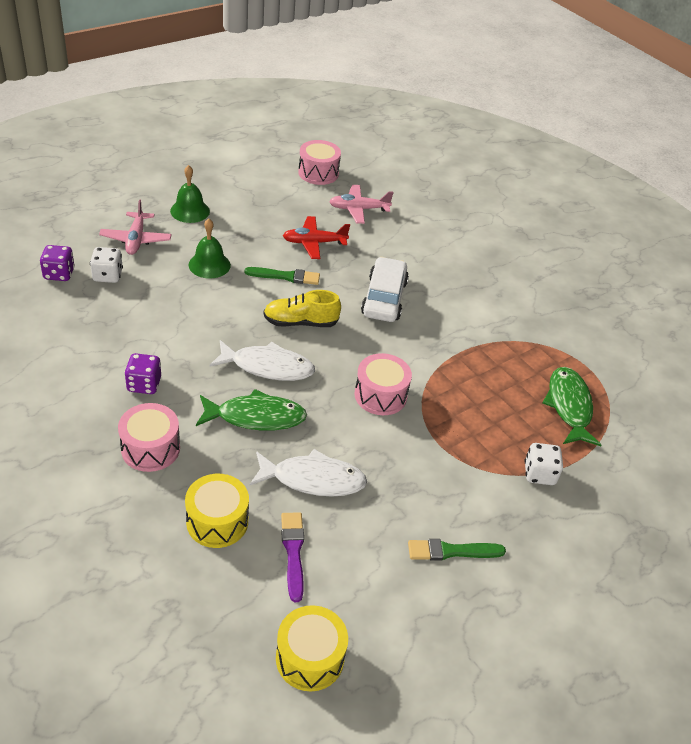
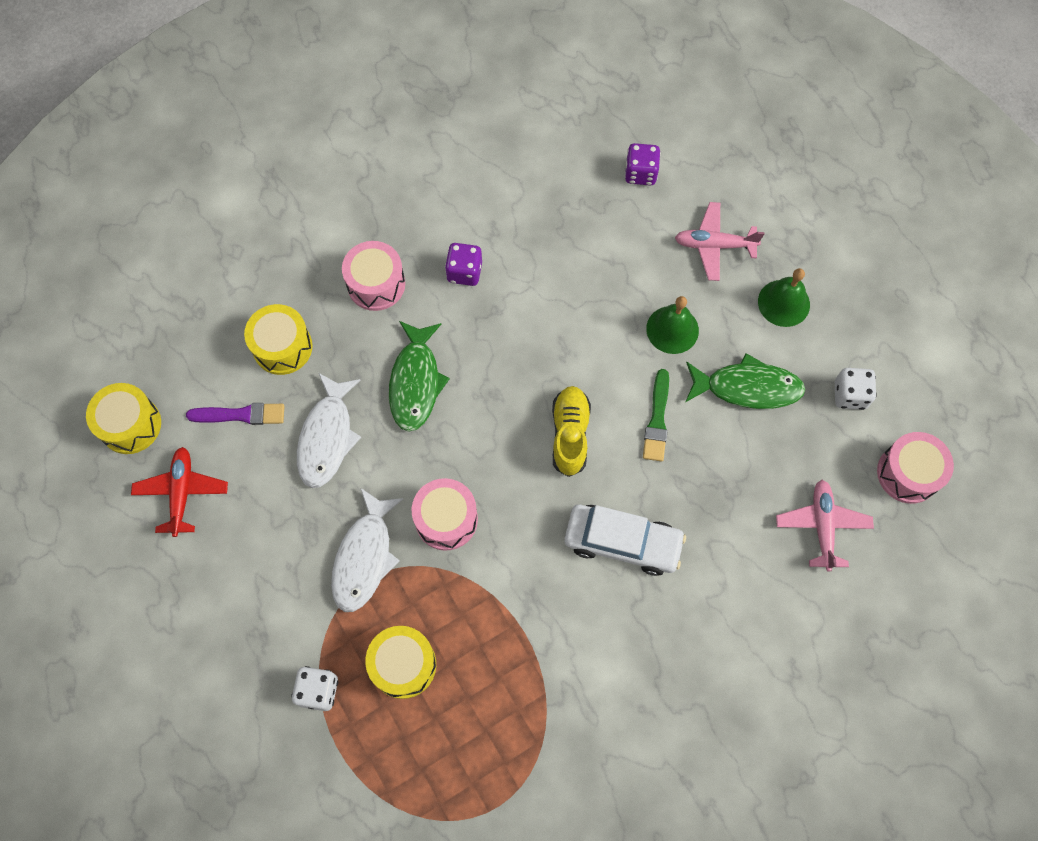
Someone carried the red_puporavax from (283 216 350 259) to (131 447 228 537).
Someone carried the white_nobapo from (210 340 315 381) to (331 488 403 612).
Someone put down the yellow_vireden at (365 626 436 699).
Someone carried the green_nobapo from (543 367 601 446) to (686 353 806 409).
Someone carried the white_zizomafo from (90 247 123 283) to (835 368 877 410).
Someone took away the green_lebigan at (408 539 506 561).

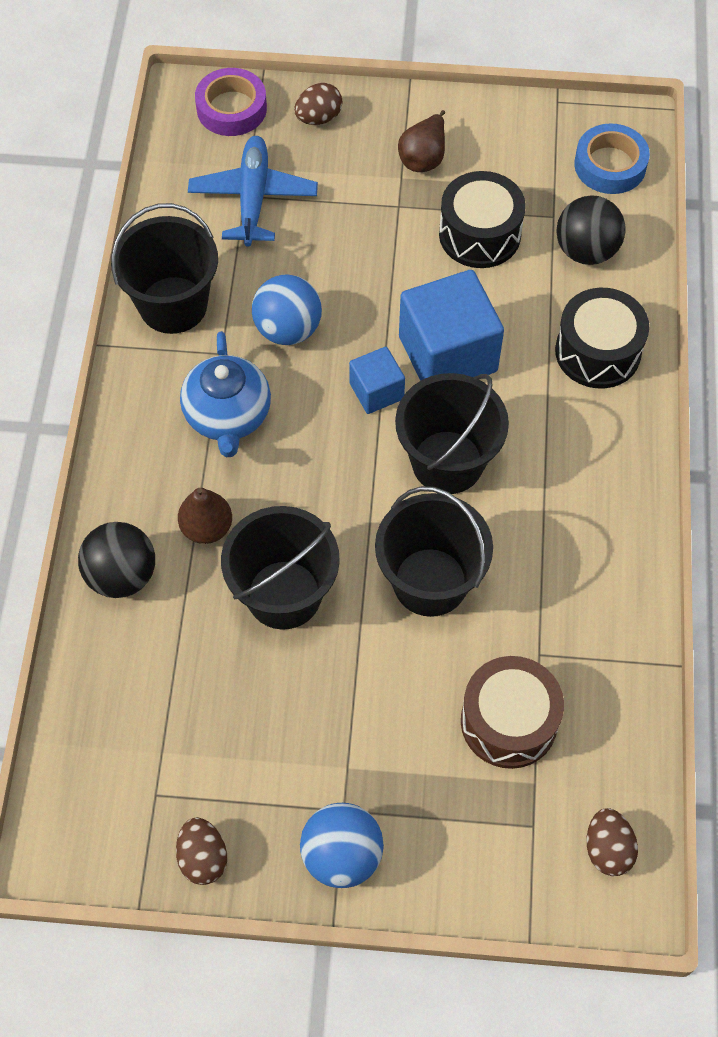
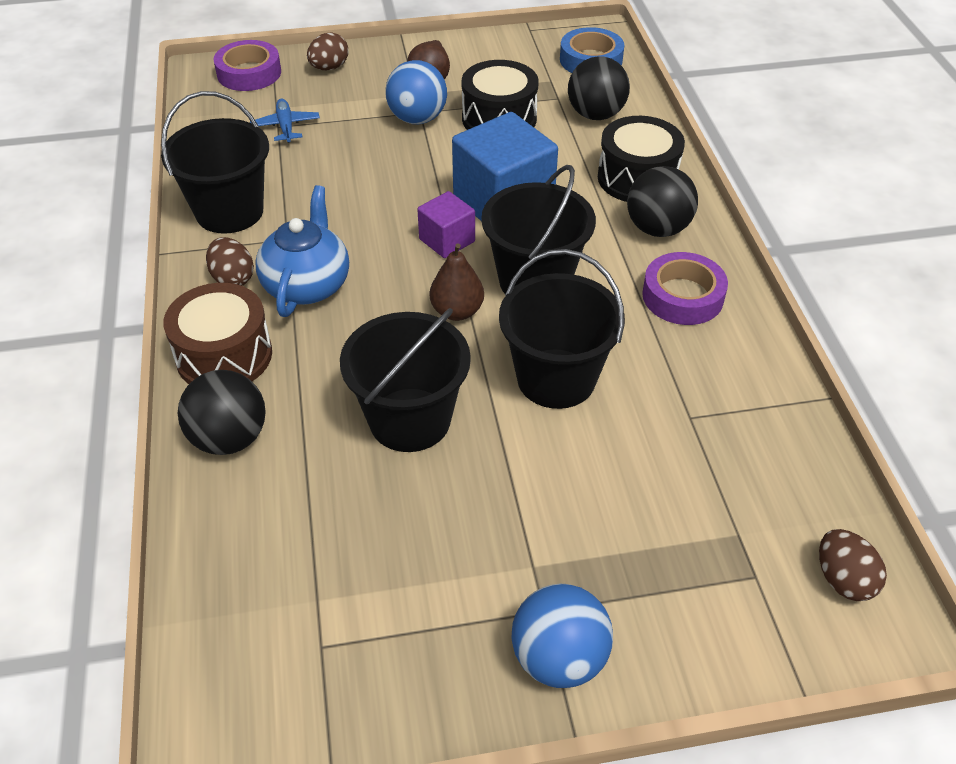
Someone carried the brown_vireden from (461 656 564 769) to (163 283 272 384).
Someone carried the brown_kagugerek from (176 817 227 885) to (206 237 254 286).
Someone scaled the blue_puporavax at (188 136 318 247) by 0.57.
Someone rotated the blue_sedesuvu at (180 331 271 457) by 150 degrees counterclockwise.
Someone carried the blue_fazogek from (252 274 322 345) to (385 60 447 124).
Someone repainted the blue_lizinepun at (349 347 405 414), which became the purple_lizinepun at (417 191 475 258).
Someone carried the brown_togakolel from (178 488 232 544) to (430 243 484 321).
Someone put down the black_fazogek at (627 166 698 237).
Someone put down the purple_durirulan at (642 252 728 325).

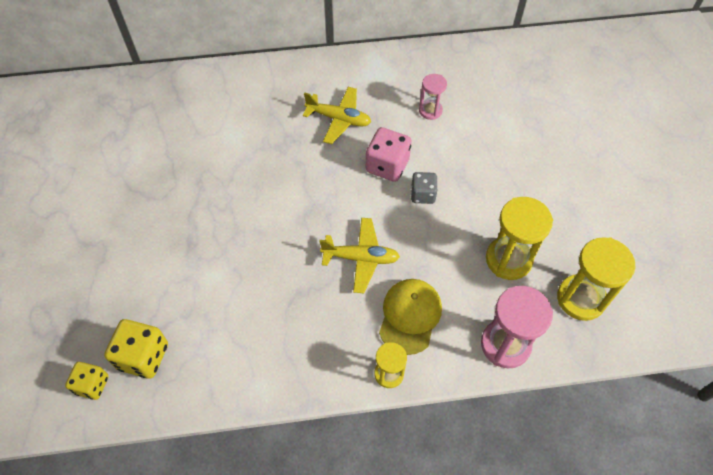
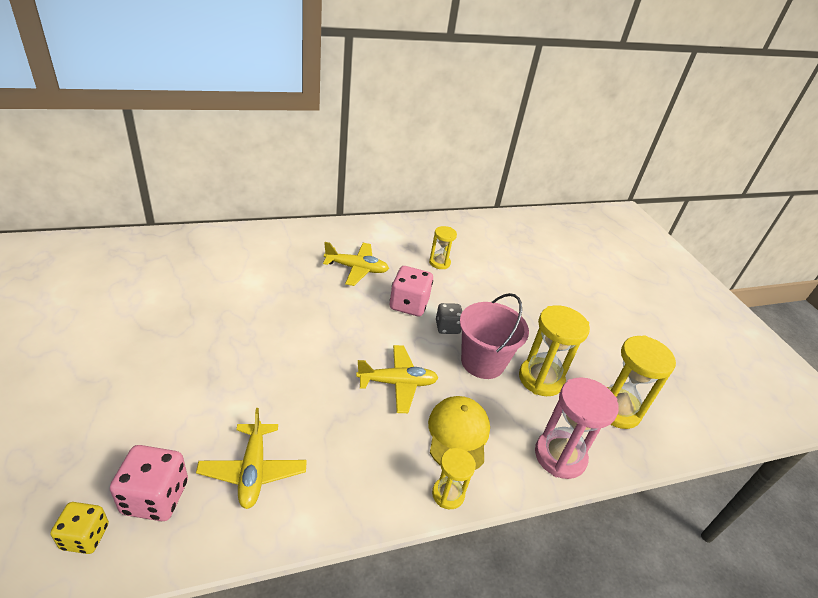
Someone repainted the yellow_zizomafo at (104 319 168 379), which became the pink_zizomafo at (110 445 188 521).
Someone put down the yellow_puporavax at (196 408 307 509).
Someone repainted the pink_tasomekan at (419 74 447 120), which became the yellow_tasomekan at (429 226 457 269).
Someone put down the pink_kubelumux at (460 293 529 379).

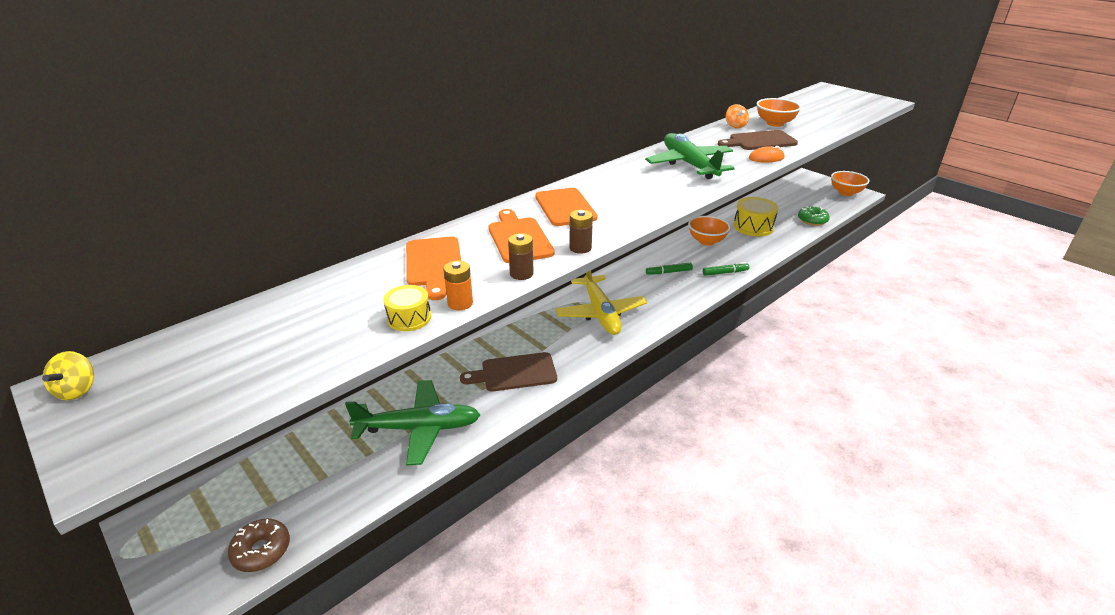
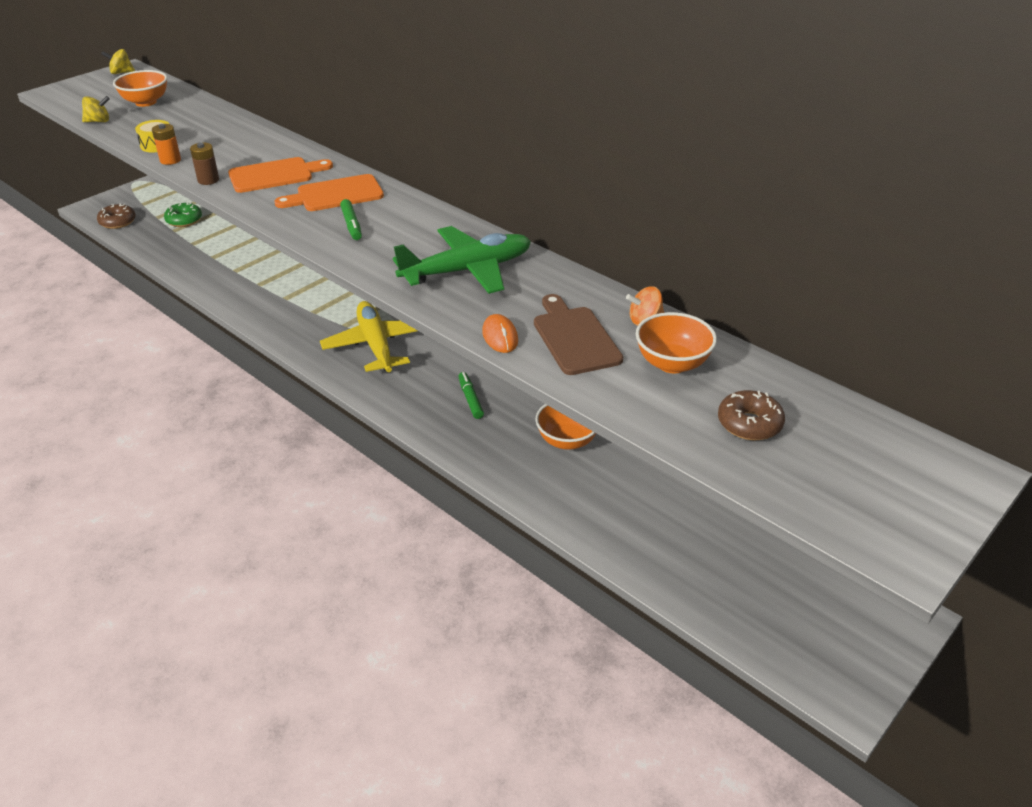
Someone put down the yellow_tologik at (82 96 110 122).
Someone carried the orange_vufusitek from (831 171 870 196) to (113 70 167 107).
Someone carried the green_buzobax from (798 206 830 226) to (164 202 202 227).
Someone rotated the yellow_puporavax at (555 271 647 335) by 90 degrees clockwise.
Someone carried the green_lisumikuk from (703 262 749 276) to (340 199 362 240).
Someone put down the brown_buzobax at (718 390 785 440).
Someone took away the green_puporavax at (345 380 481 466).
Someone took away the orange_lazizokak at (406 237 461 300).
Someone took away the brown_lazizokak at (460 352 557 392).
Someone took away the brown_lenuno at (569 210 593 254).
Someone took away the yellow_vireden at (733 197 778 236).

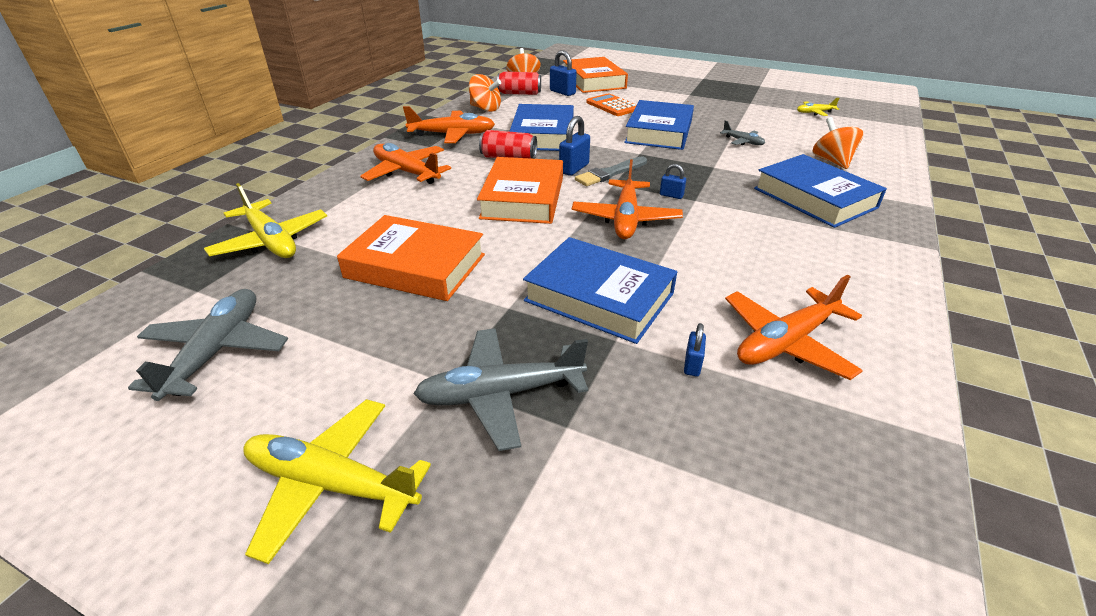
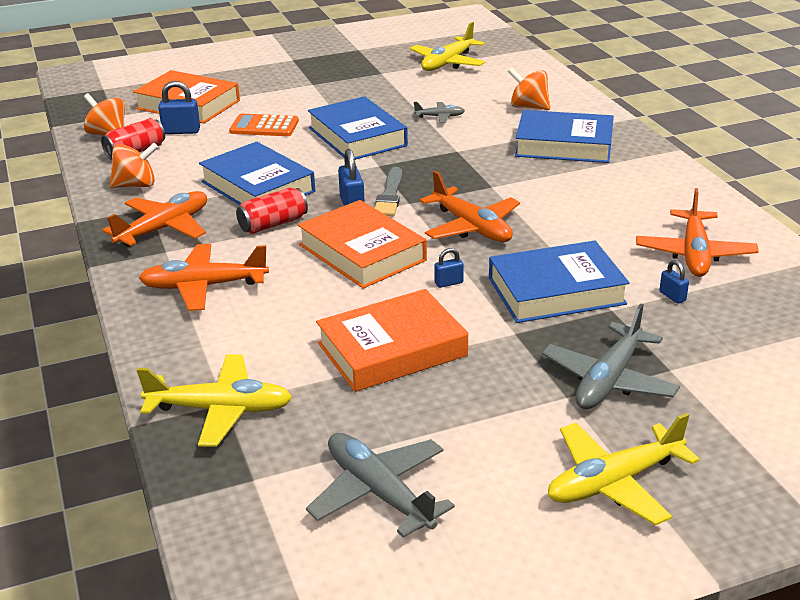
Someone scaled the yellow_puporavax at (797 98 839 116) by 1.93.
Someone carried the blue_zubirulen from (660 164 686 199) to (435 248 464 288).

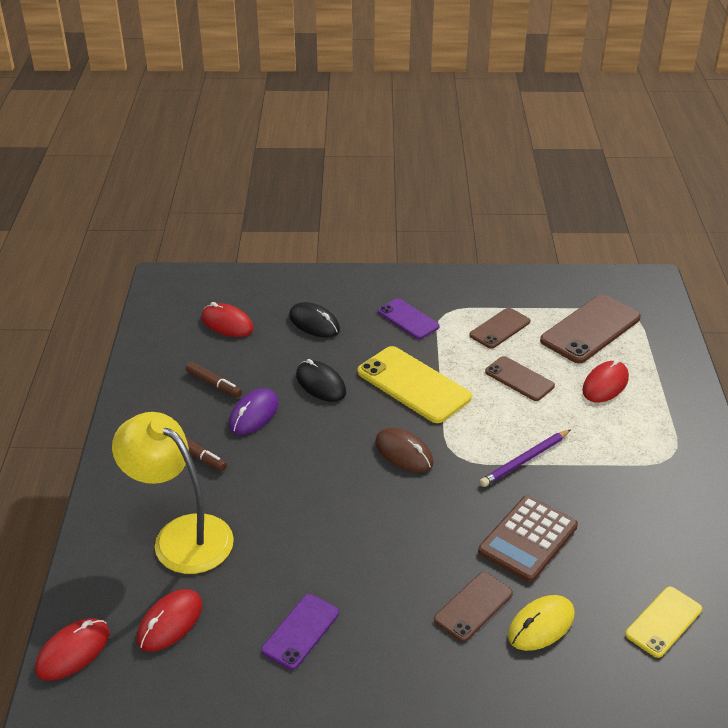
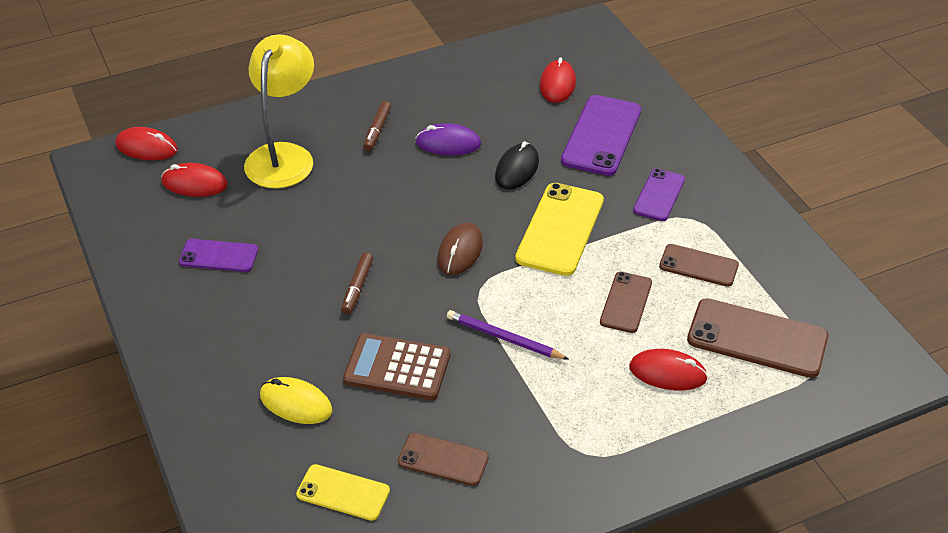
Someone carried the brown_lisumikuk from (185 362 242 398) to (341 252 373 314).
Someone carried the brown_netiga from (434 572 513 642) to (398 433 489 486).
Someone swapped the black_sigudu at (289 302 340 337) for the purple_netiga at (561 95 641 176).

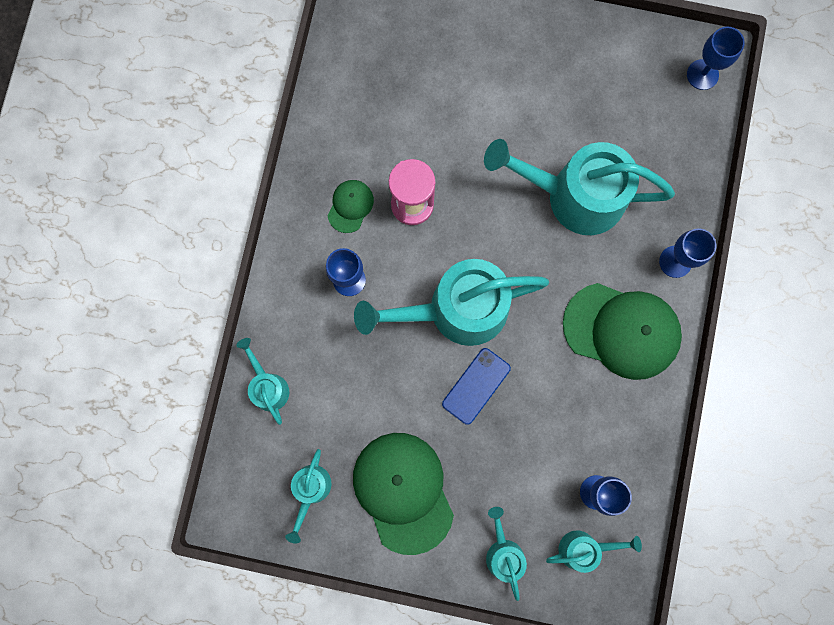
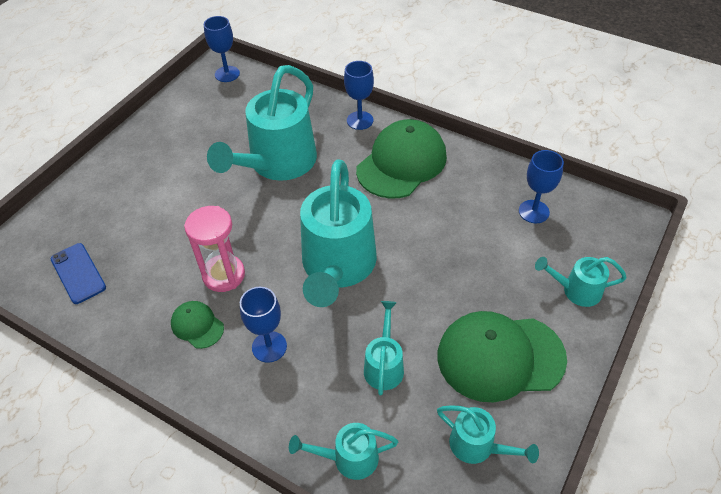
Someone carried the blue_netiga from (442 348 511 425) to (51 243 106 304).
Someone carried the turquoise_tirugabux from (546 530 642 573) to (364 301 404 396).

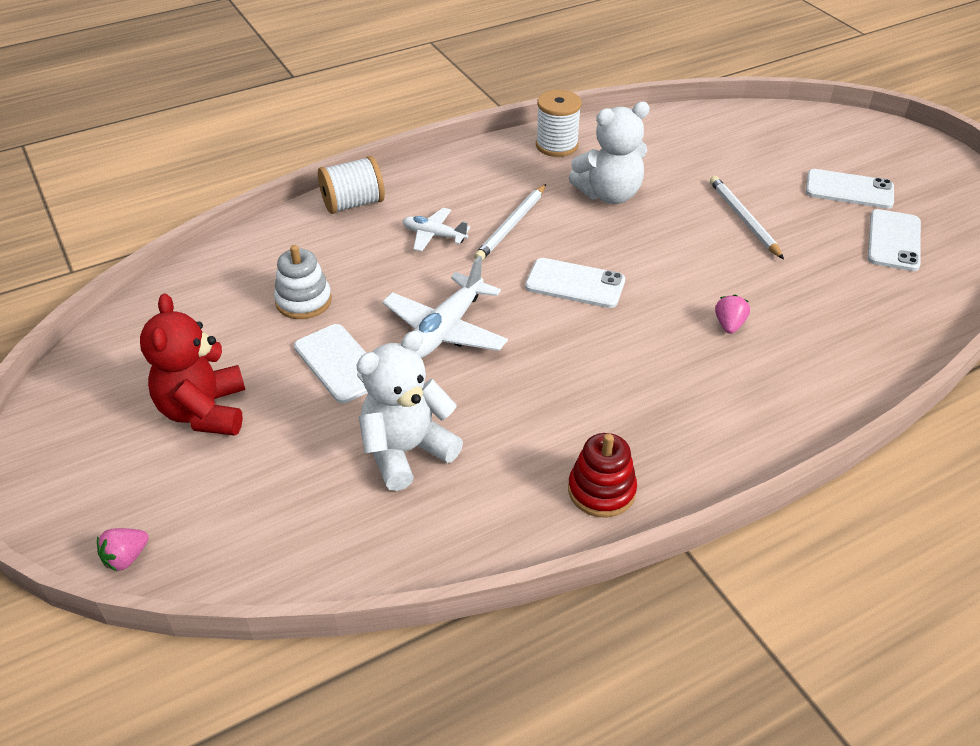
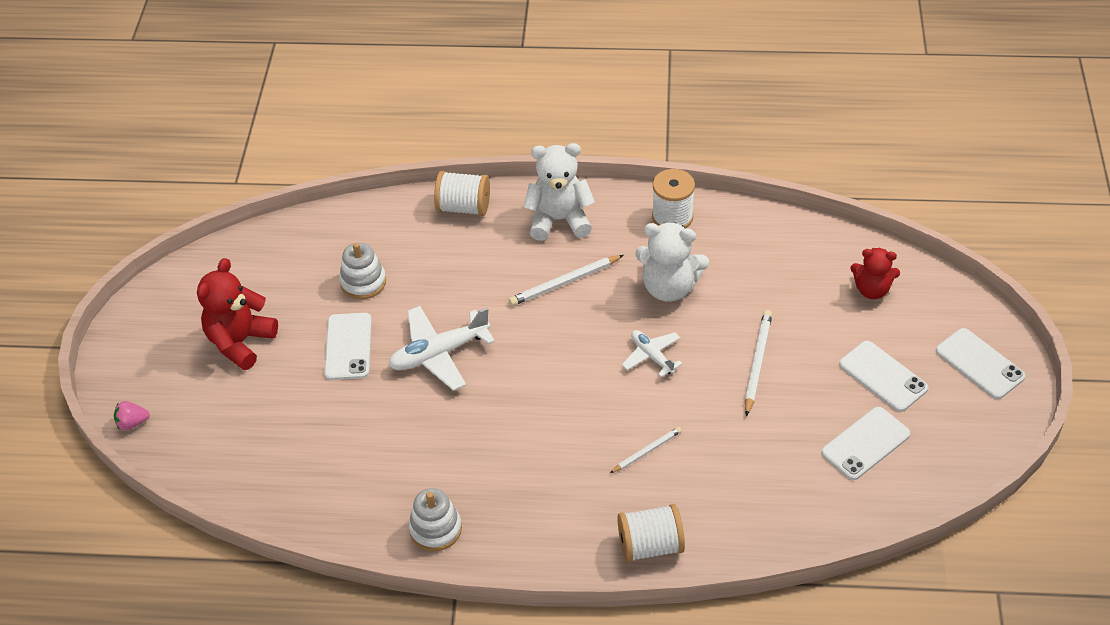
Someone repainted the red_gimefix at (568 433 637 517), which became the white_gimefix at (409 488 462 551).
Someone carried the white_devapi from (356 331 463 491) to (523 143 595 241).
Someone swapped the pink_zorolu at (715 294 750 334) for the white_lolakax at (610 427 682 473).
Someone put down the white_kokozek at (618 504 685 562).
Someone carried the white_puporavax from (403 208 471 252) to (622 330 682 377).
Someone put down the red_devapi at (850 248 900 299).
Someone carried the white_netiga from (525 258 625 308) to (936 328 1026 399).

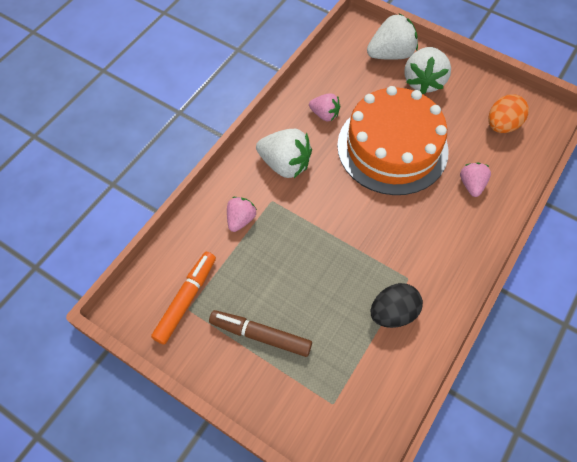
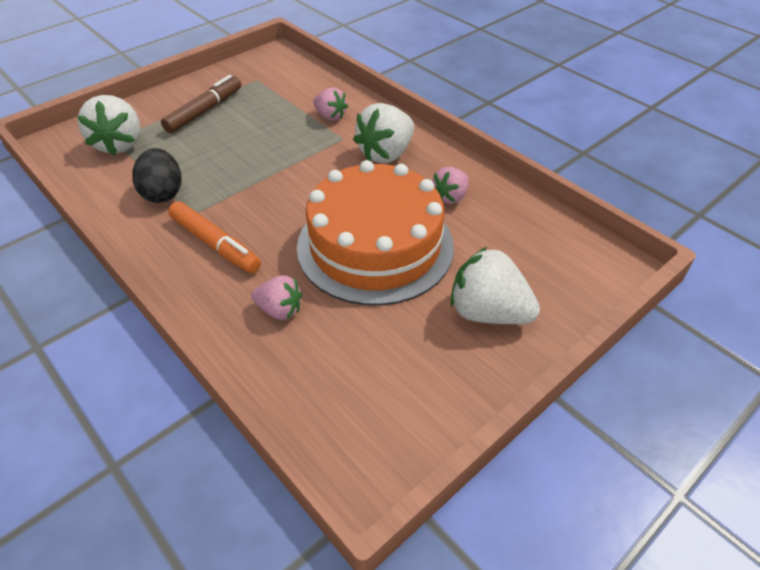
Someone carried the white_zorolu from (367 14 418 60) to (77 95 141 155).
Someone carried the orange_lisumikuk from (151 252 216 345) to (168 201 261 273).
Someone took away the orange_kagugerek at (488 94 529 133).

